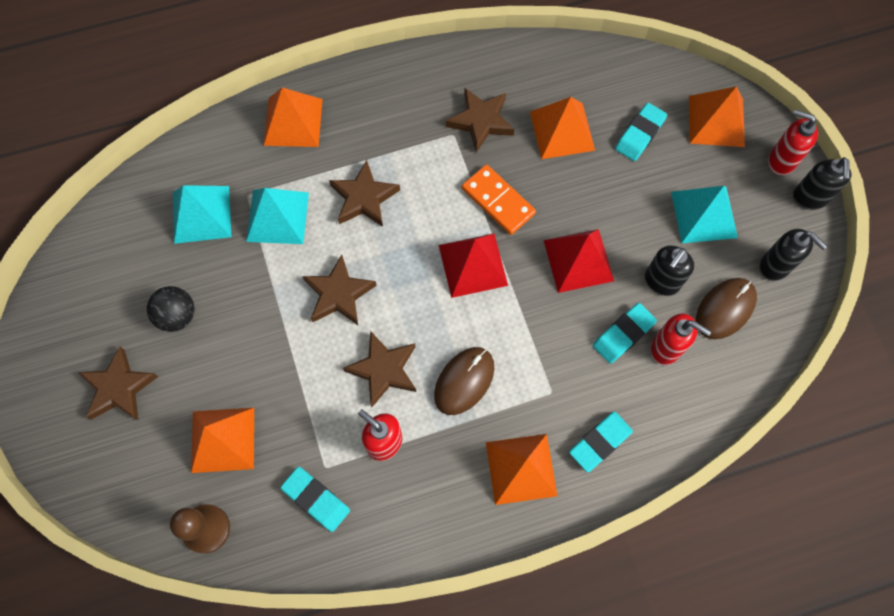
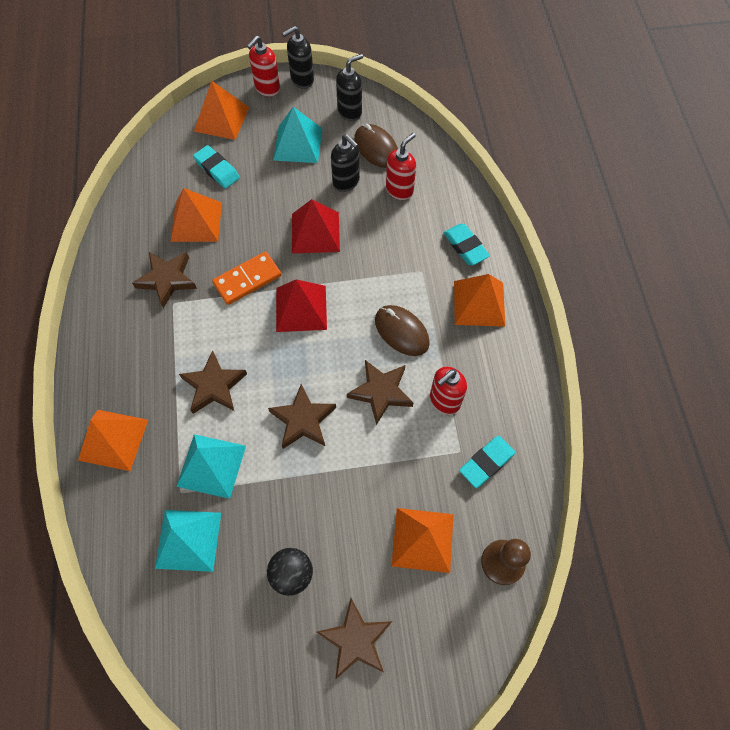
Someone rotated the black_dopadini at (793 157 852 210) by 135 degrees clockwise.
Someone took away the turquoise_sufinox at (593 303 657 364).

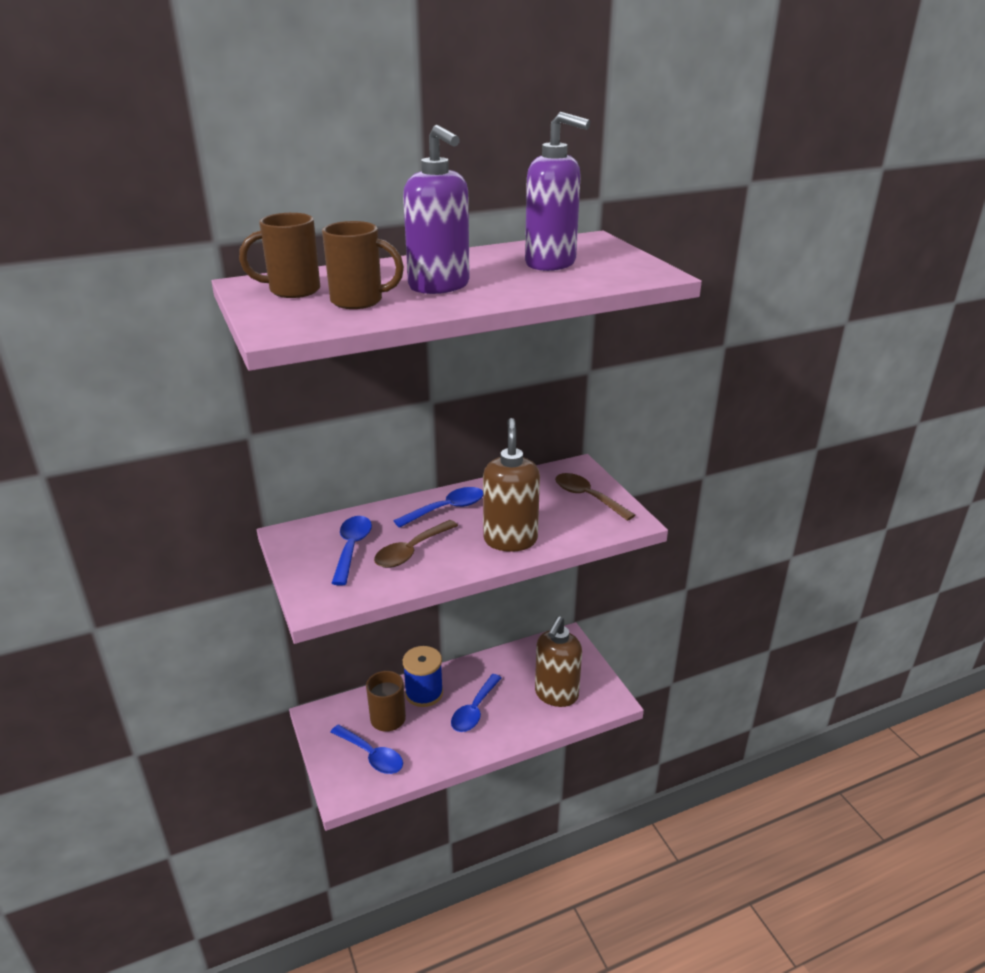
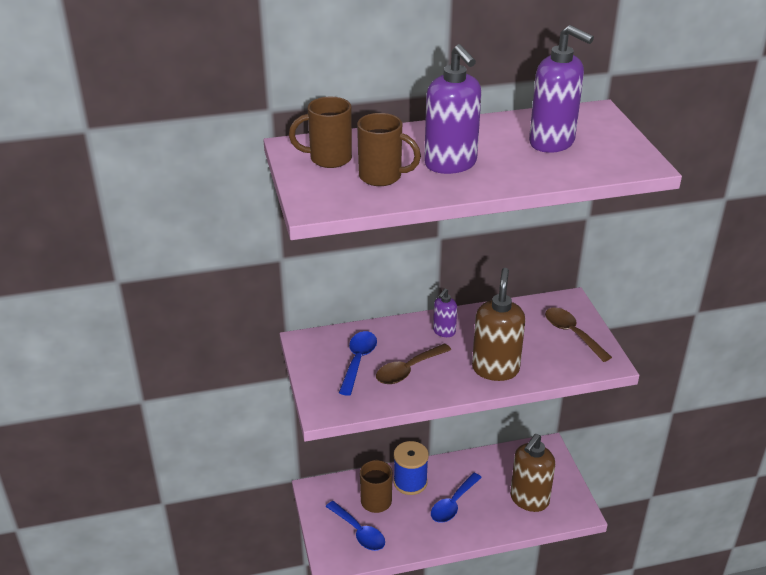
Someone swapped the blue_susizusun at (394 487 483 528) for the purple_dopadini at (433 288 457 337).

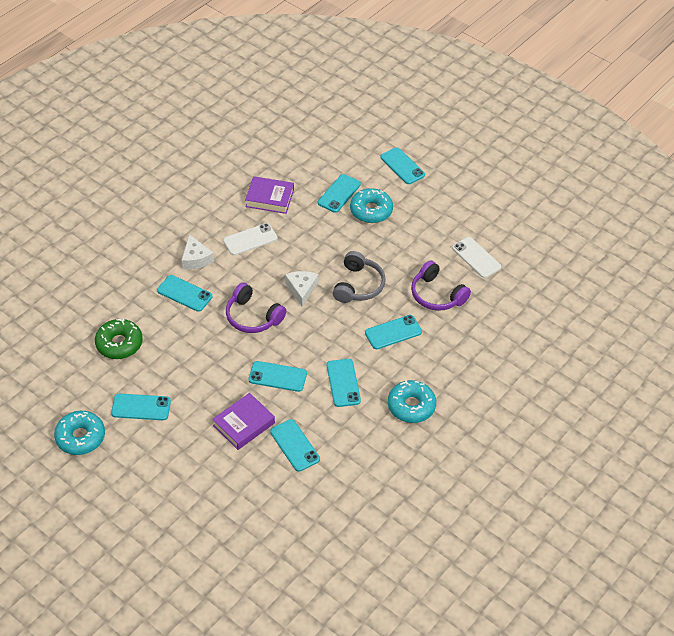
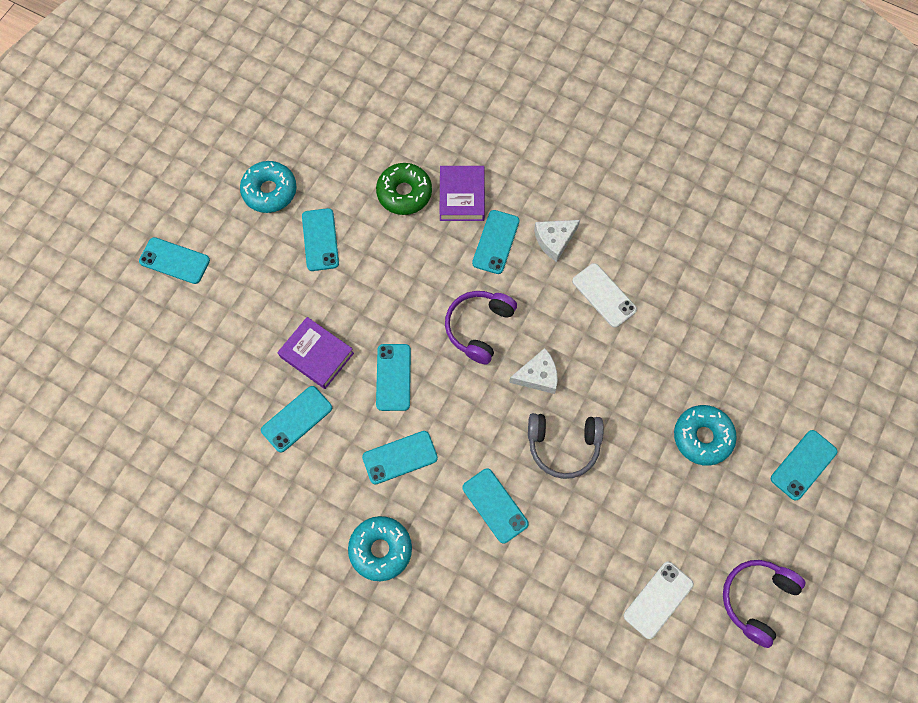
Someone carried the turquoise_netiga from (318 174 361 213) to (139 237 210 284).
Someone carried the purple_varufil from (245 176 294 214) to (440 166 485 221).
Someone carried the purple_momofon from (411 260 471 311) to (723 560 805 648).

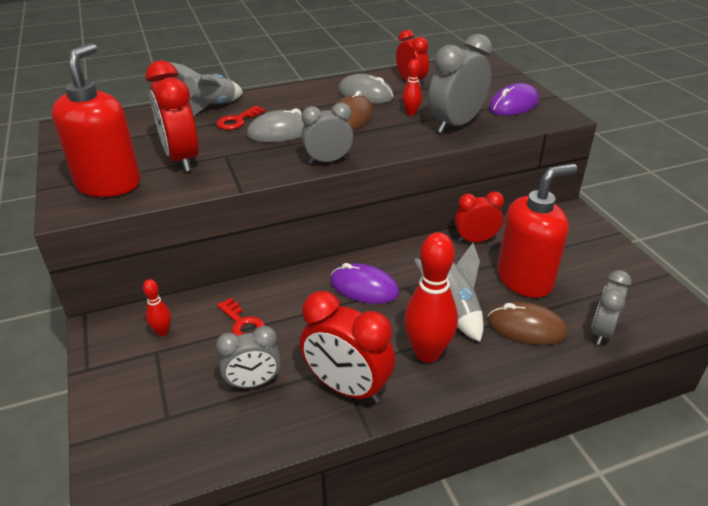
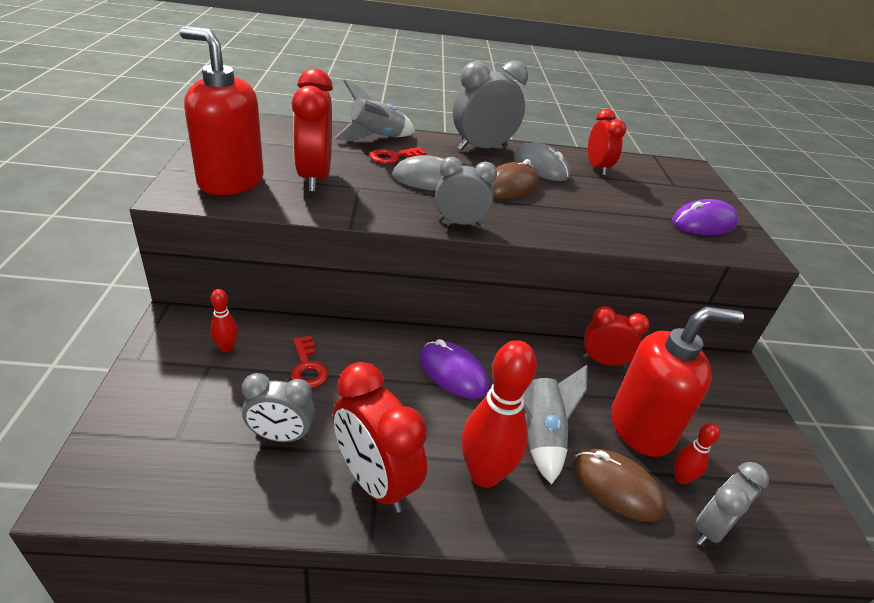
Someone rotated the red_dopadini at (51 43 141 197) by 90 degrees counterclockwise.
Someone carried the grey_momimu from (428 34 492 133) to (453 61 528 150).
Someone carried the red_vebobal from (402 59 422 115) to (674 423 720 484).

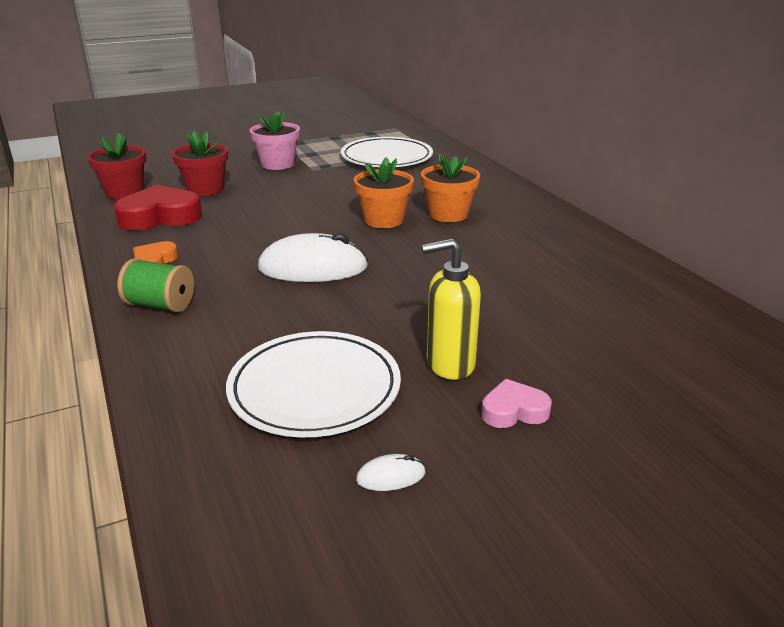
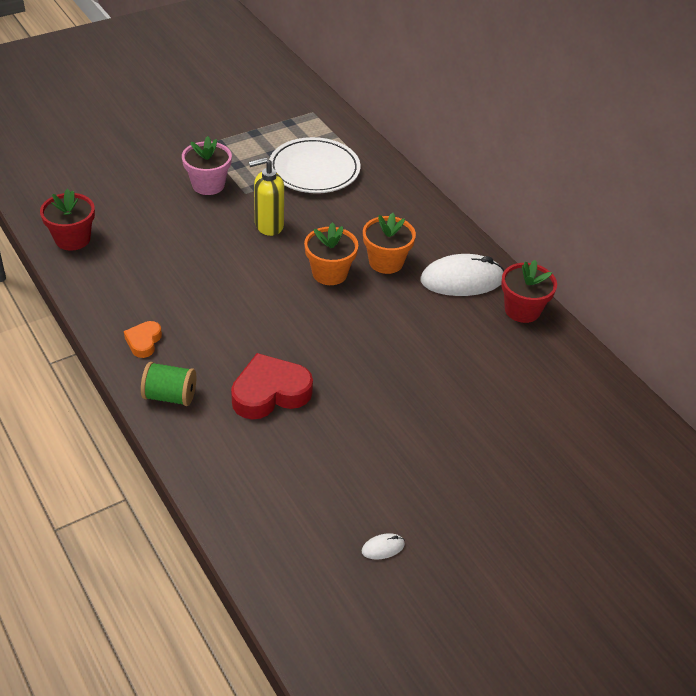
Someone carried the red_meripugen from (114 185 202 230) to (231 353 313 419).
Someone carried the yellow_dopadini from (422 238 481 380) to (249 157 284 236).
Someone carried the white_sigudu from (258 233 368 282) to (420 254 504 296).
Someone carried the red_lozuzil from (172 131 228 196) to (501 260 557 323).
Someone took away the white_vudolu at (226 331 401 437).
Someone took away the pink_meripugen at (481 379 552 428).

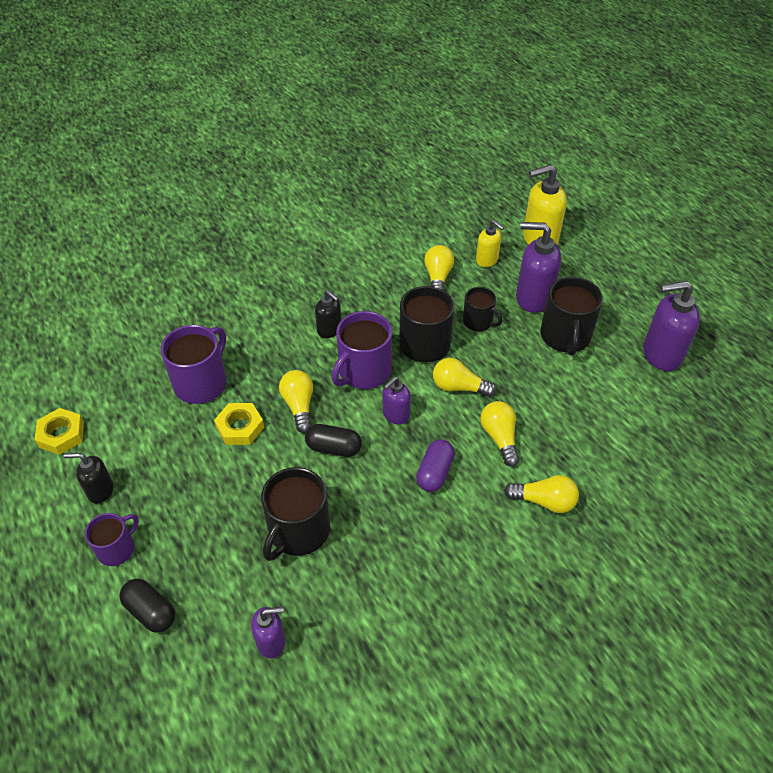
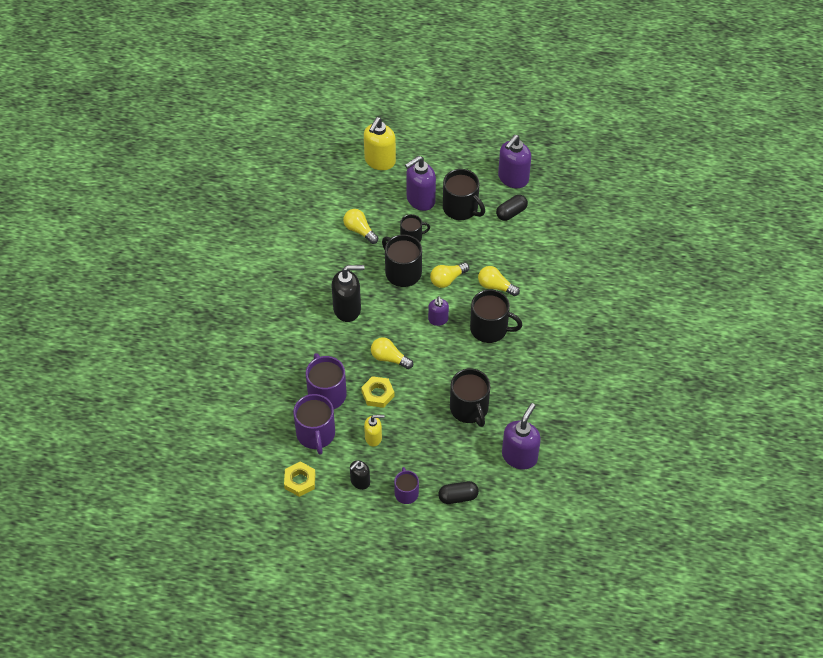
Someone carried the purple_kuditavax from (332 311 392 389) to (293 394 335 454).
Someone scaled the black_dopadini at (315 290 341 338) by 1.73.
Someone carried the yellow_dopadini from (476 220 504 267) to (364 415 385 447).
Someone swapped the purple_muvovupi at (416 439 455 492) for the black_kuditavax at (470 289 522 343).
Someone carried the black_muvovupi from (305 424 362 457) to (496 195 528 221).
Someone scaled the purple_dopadini at (251 606 285 658) by 1.73.
Someone took away the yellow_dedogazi at (504 475 579 513).

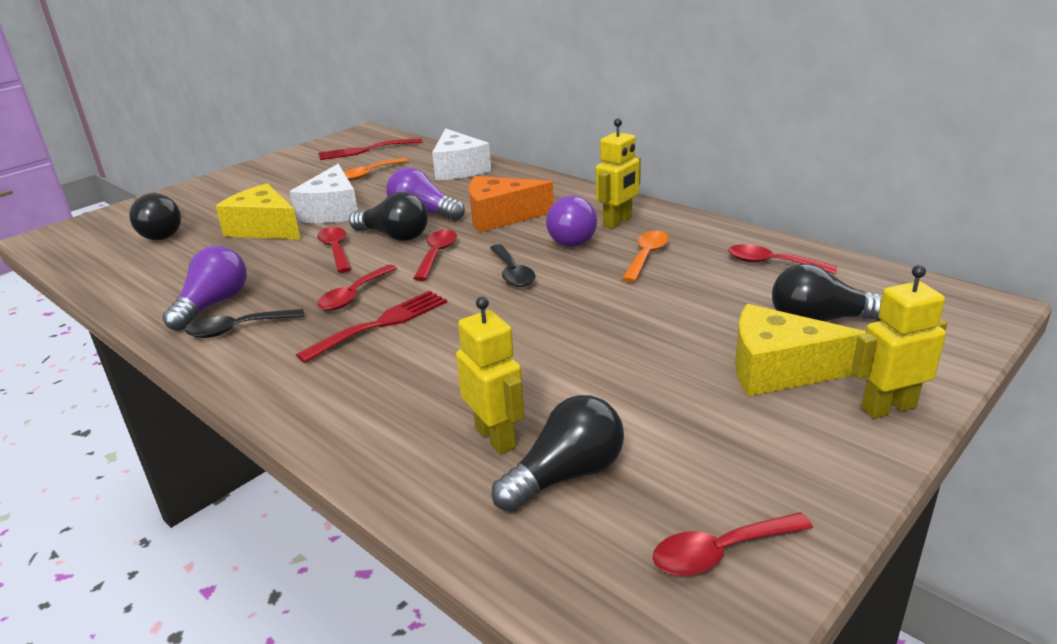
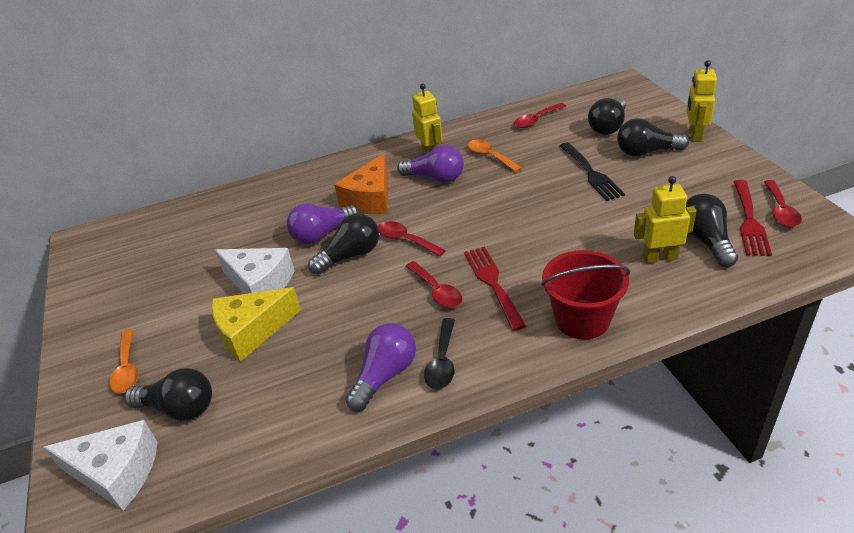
Someone carried the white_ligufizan from (432 128 491 180) to (43 420 158 511).
Someone carried the orange_susizusun from (344 158 408 181) to (109 329 139 393).
Someone rotated the purple_dedogazi at (162 246 247 331) by 75 degrees clockwise.
Someone put down the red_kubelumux at (541 250 630 340).
Someone put down the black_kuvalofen at (560 142 625 201).
Someone swapped the yellow_ligufizan at (735 304 866 396) for the black_dedogazi at (617 118 689 157).
Someone carried the red_kuvalofen from (319 138 423 160) to (734 180 772 256).
Someone took away the red_susizusun at (317 227 351 273).
Someone took away the black_susizusun at (490 244 535 287).

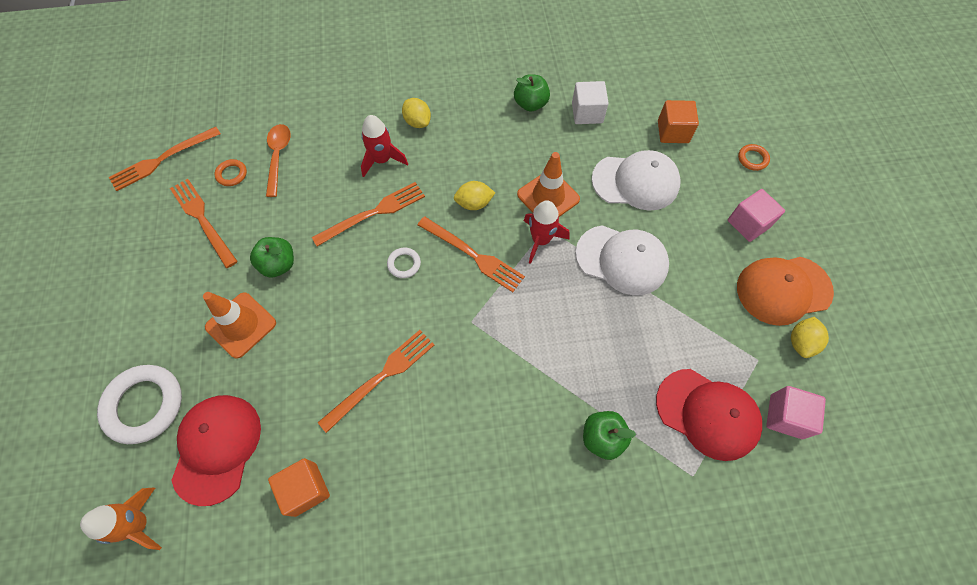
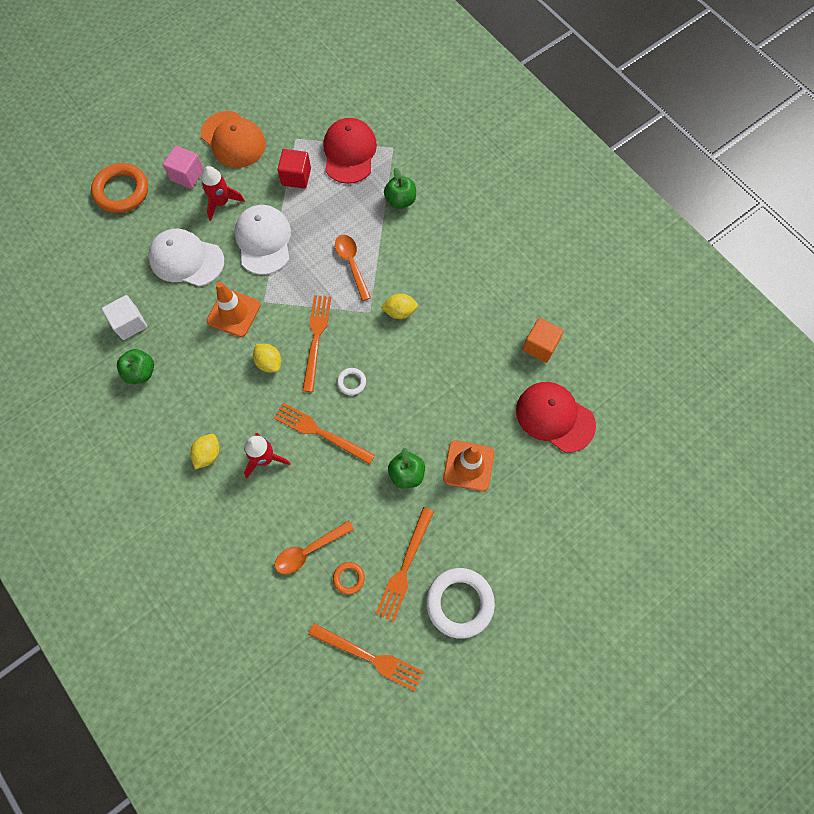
Someone scaled the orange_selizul at (738 144 770 171) by 2.11.
Someone rotated the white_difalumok at (591 150 681 211) by 45 degrees counterclockwise.
Someone carried the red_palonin from (524 200 569 264) to (201 166 245 221).
Someone put down the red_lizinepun at (277 149 311 189).
Someone put down the orange_susizusun at (335 235 371 301).
Someone carried the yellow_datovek from (791 317 829 358) to (381 293 418 319).
Someone carried the white_selizul from (97 365 182 444) to (426 568 495 639).
Someone rotated the red_difalumok at (171 395 261 506) by 60 degrees clockwise.
Someone took away the orange_palonin at (80 488 162 550).
Someone took away the orange_kuvalofen at (318 330 434 433).
Someone took away the orange_lizinepun at (658 100 699 143).
Someone took away the pink_lizinepun at (766 386 826 439).

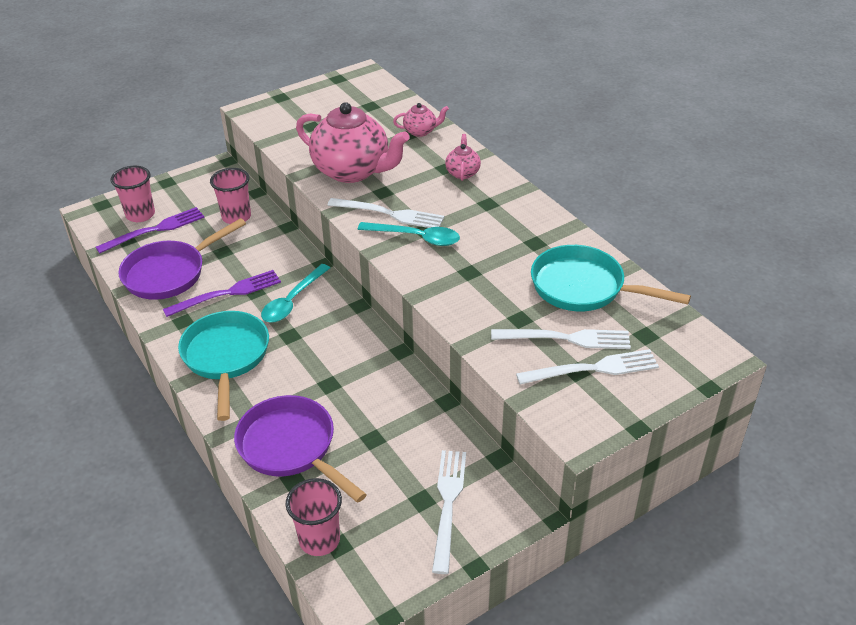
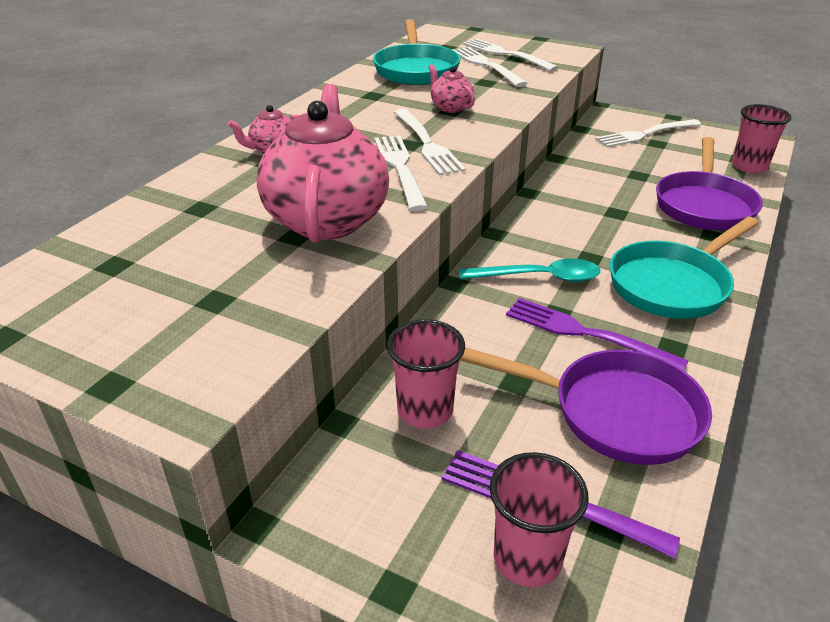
Someone swapped the turquoise_susizusun at (358 222 460 246) for the white_kuvalofen at (394 109 466 176).
Someone carried the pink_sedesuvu from (393 103 449 137) to (428 64 475 113).

